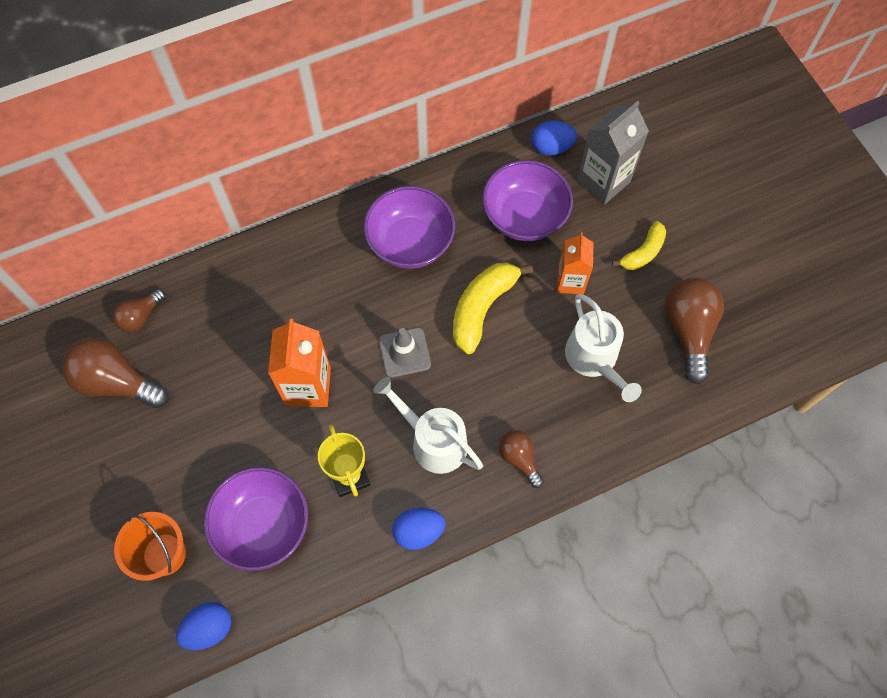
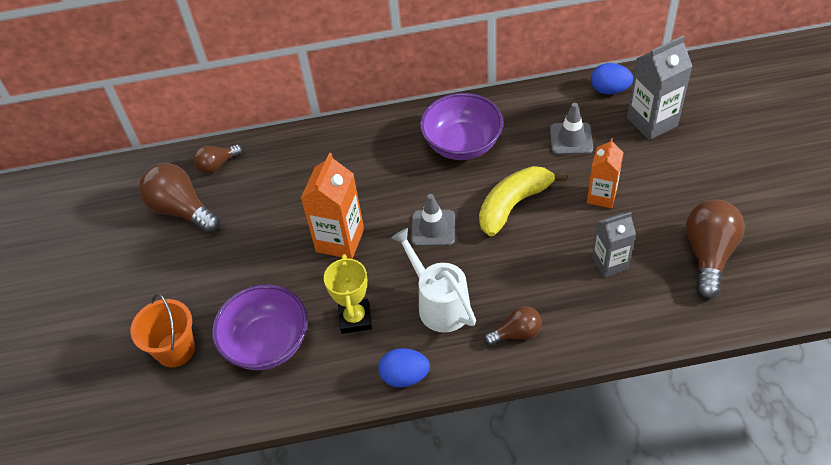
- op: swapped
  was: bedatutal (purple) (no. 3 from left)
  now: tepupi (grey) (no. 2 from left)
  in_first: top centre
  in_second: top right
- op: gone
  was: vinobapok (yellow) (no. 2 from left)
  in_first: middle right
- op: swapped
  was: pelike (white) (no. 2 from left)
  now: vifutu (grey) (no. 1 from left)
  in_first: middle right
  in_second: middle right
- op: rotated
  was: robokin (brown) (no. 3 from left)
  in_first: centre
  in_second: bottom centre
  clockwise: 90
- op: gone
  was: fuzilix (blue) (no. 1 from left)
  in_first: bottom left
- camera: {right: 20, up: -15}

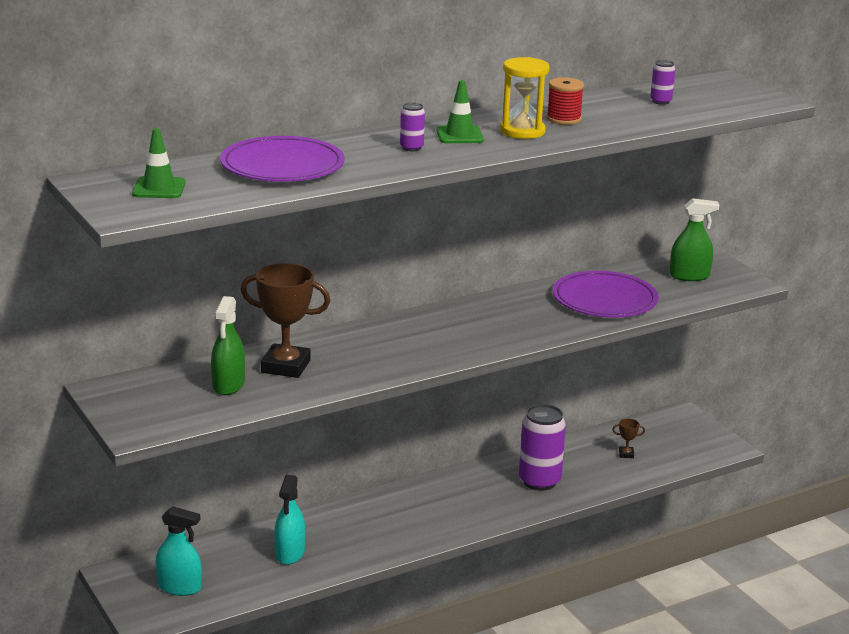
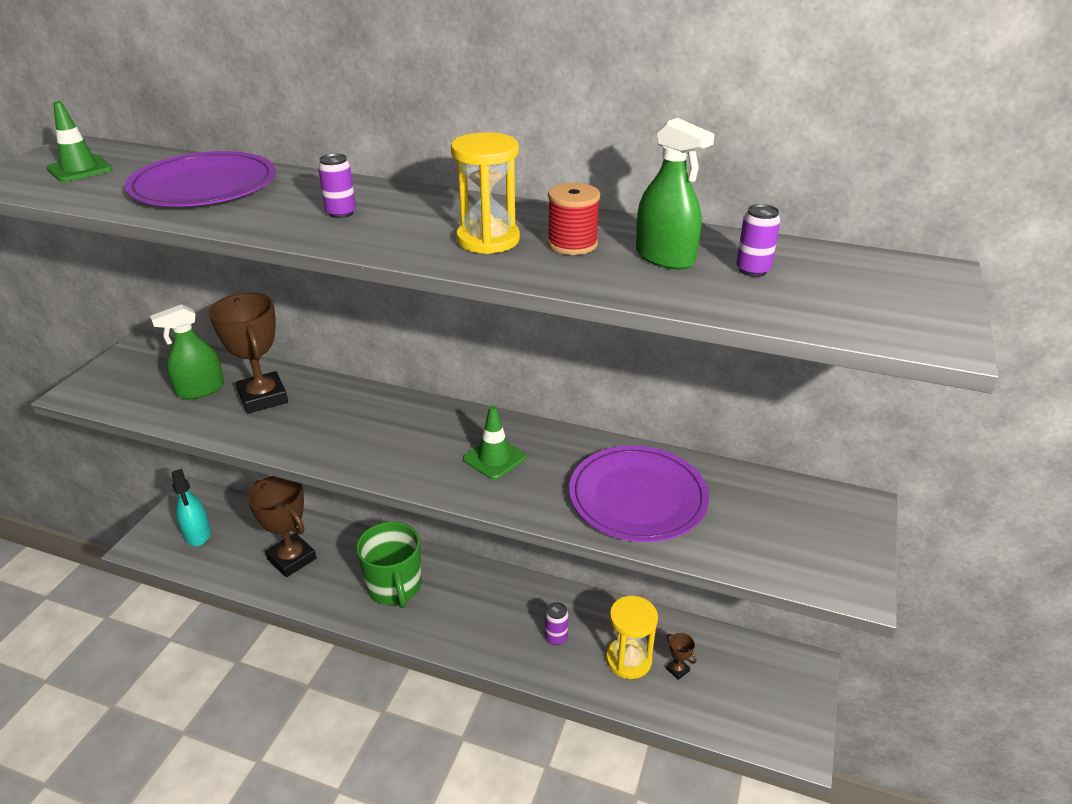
- op: shifted
  was: tepupi (green) (no. 2 from left)
  in_first: top centre
  in_second: centre
- op: shifted
  was: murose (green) (no. 2 from left)
  in_first: middle right
  in_second: top centre
- op: scaled
  was: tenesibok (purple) (no. 2 from left)
  in_first: bottom centre
  in_second: bottom centre
  ratio: 0.48
- op: swapped
  was: murose (turquoise) (no. 2 from left)
  now: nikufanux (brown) (no. 2 from left)
  in_first: bottom centre
  in_second: middle left
- op: new
  now: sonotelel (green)
  in_second: bottom centre
- op: new
  now: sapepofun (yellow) (no. 2 from left)
  in_second: bottom centre
- camera: {right: 50, up: 10}

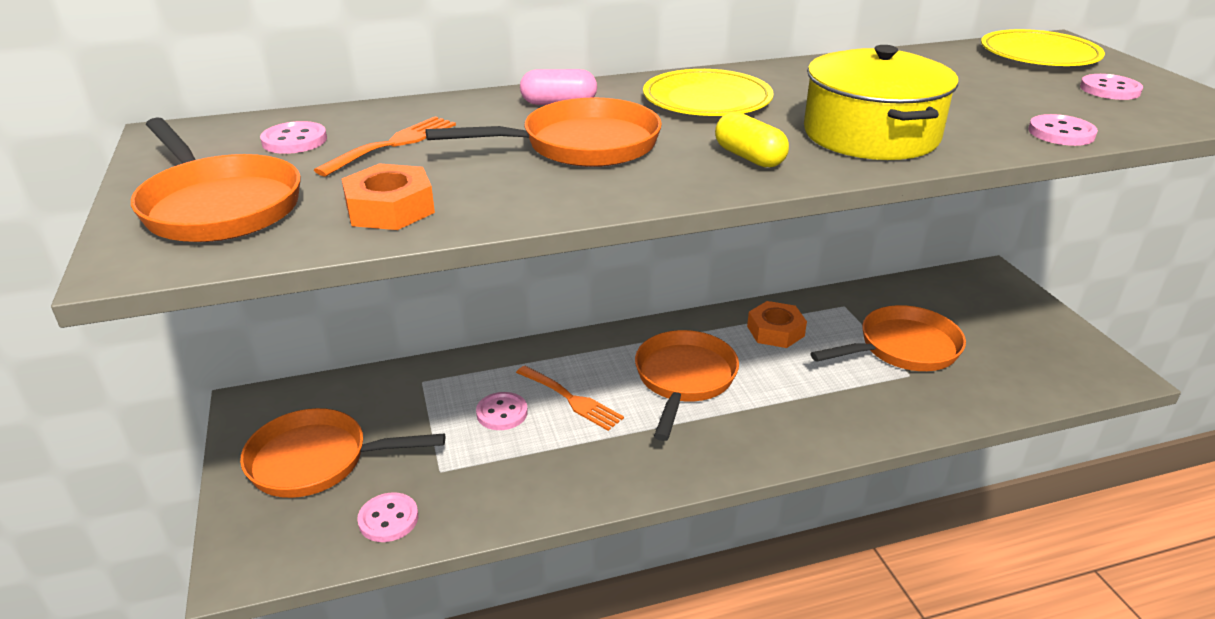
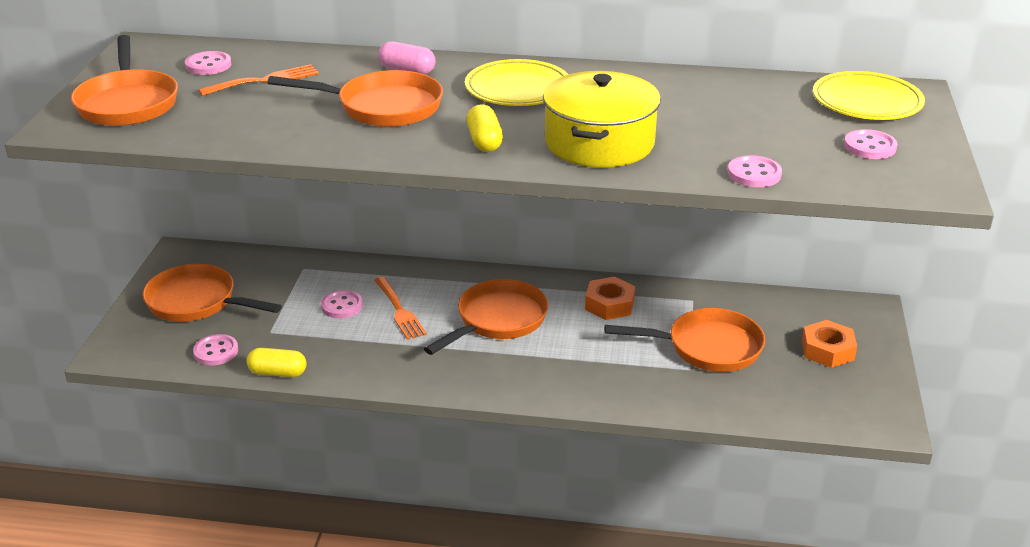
- op: shifted
  was: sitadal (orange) (no. 1 from left in the first image)
  now: sitadal (orange) (no. 2 from left)
  in_first: top left
  in_second: middle right
- op: new
  now: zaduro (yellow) (no. 1 from left)
  in_second: middle left
- camera: {right: 25, up: 0}

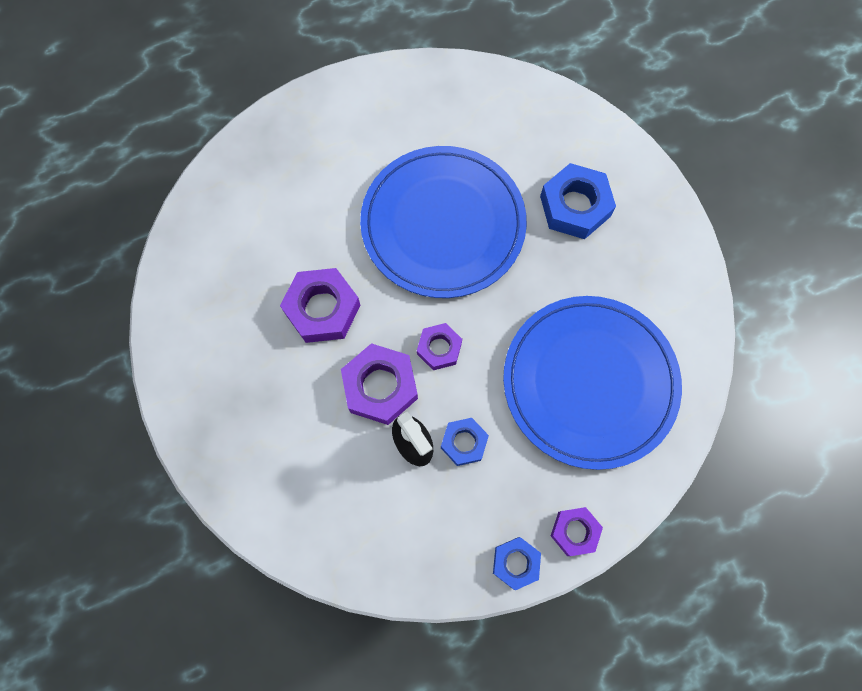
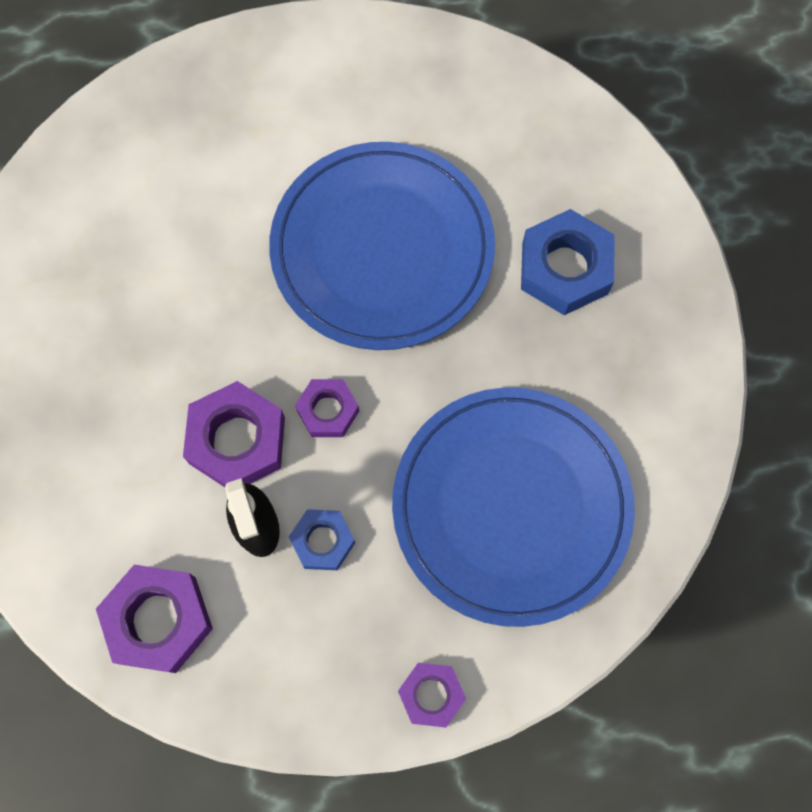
- op: shifted
  was: sitadal (purple) (no. 1 from left)
  in_first: centre
  in_second: bottom left
- op: gone
  was: sitadal (blue) (no. 2 from left)
  in_first: bottom centre
- camera: {right: 15, up: 0}

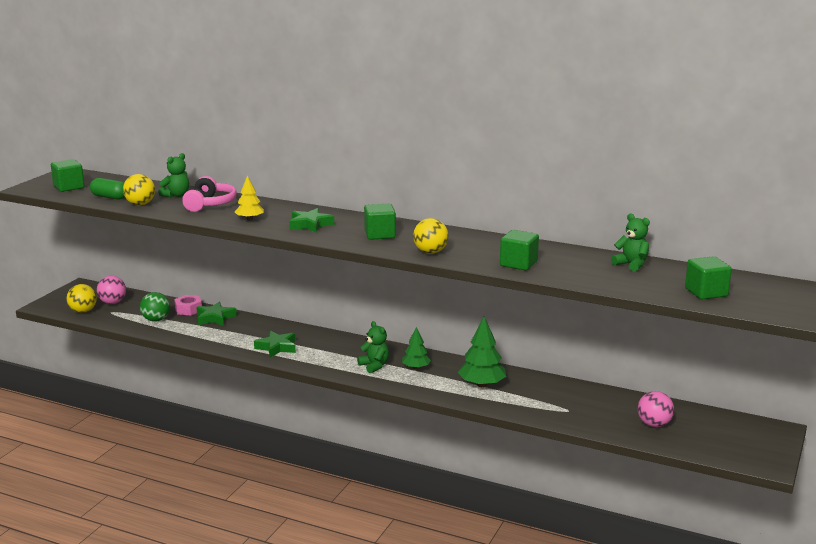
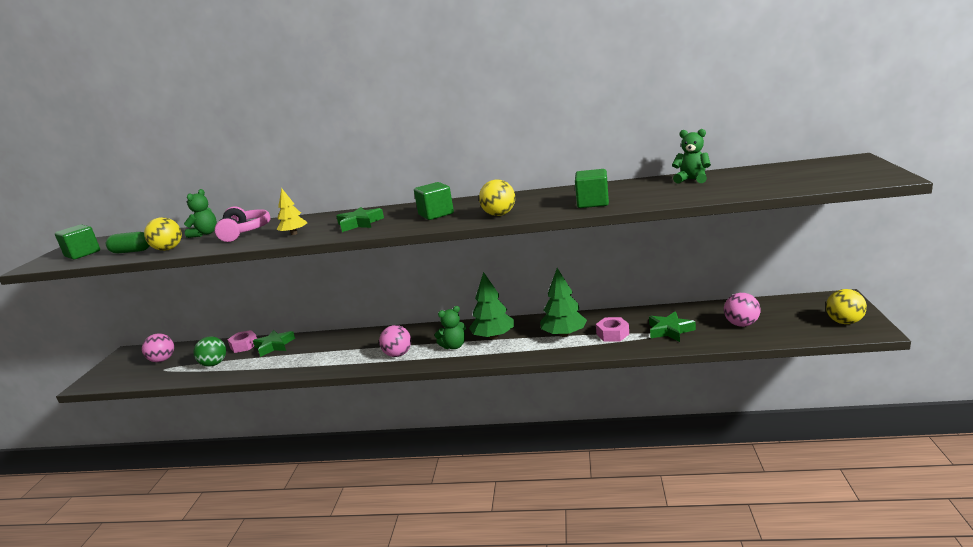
- op: gone
  was: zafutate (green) (no. 4 from left)
  in_first: middle right
- op: shifted
  was: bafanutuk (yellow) (no. 1 from left in the first image)
  now: bafanutuk (yellow) (no. 3 from left)
  in_first: middle left
  in_second: middle right
- op: rotated
  was: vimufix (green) (no. 2 from left)
  in_first: centre
  in_second: centre
  clockwise: 120
- op: scaled
  was: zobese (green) (no. 1 from left)
  in_first: centre
  in_second: centre
  ratio: 1.61
- op: shifted
  was: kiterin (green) (no. 2 from left in the first image)
  now: kiterin (green) (no. 3 from left)
  in_first: centre
  in_second: middle right
- op: new
  now: sitadal (pink) (no. 2 from left)
  in_second: centre
- op: new
  now: bafanutuk (pink) (no. 2 from left)
  in_second: centre
- camera: {right: -15, up: 0}

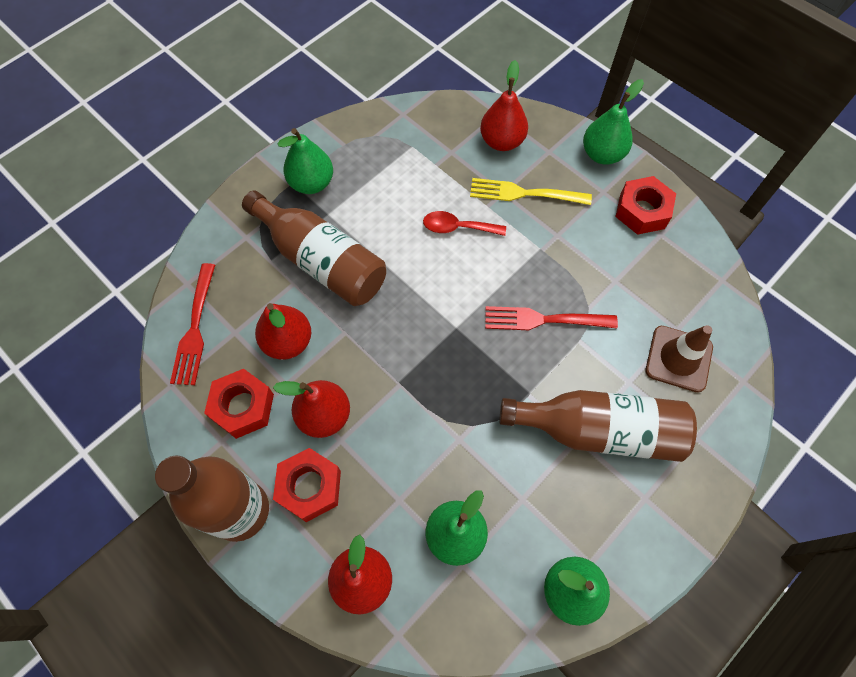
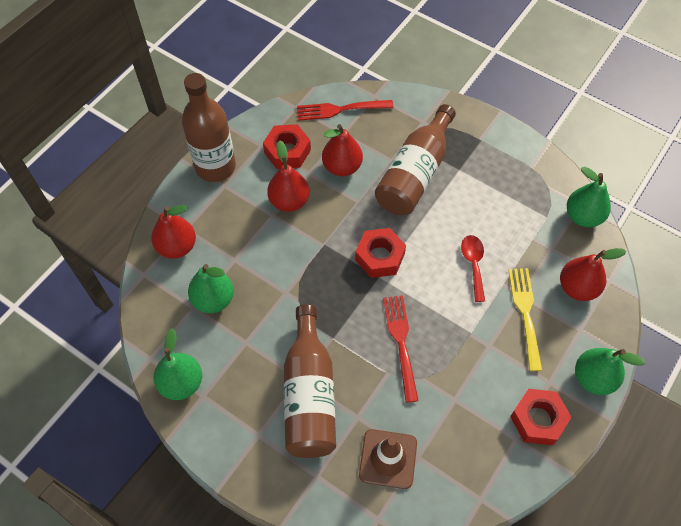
- op: shifted
  was: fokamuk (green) (no. 1 from left in the first image)
  now: fokamuk (green) (no. 3 from left)
  in_first: top centre
  in_second: middle right
- op: shifted
  was: sitadal (red) (no. 2 from left)
  in_first: bottom centre
  in_second: centre
- camera: {right: 80, up: -5}

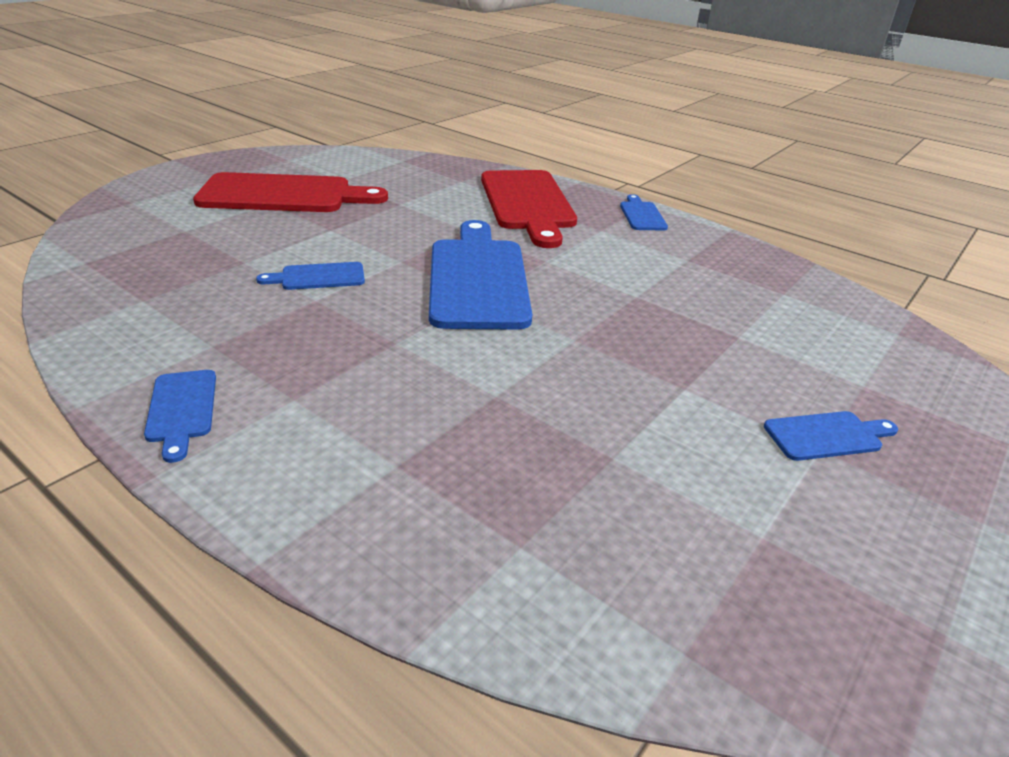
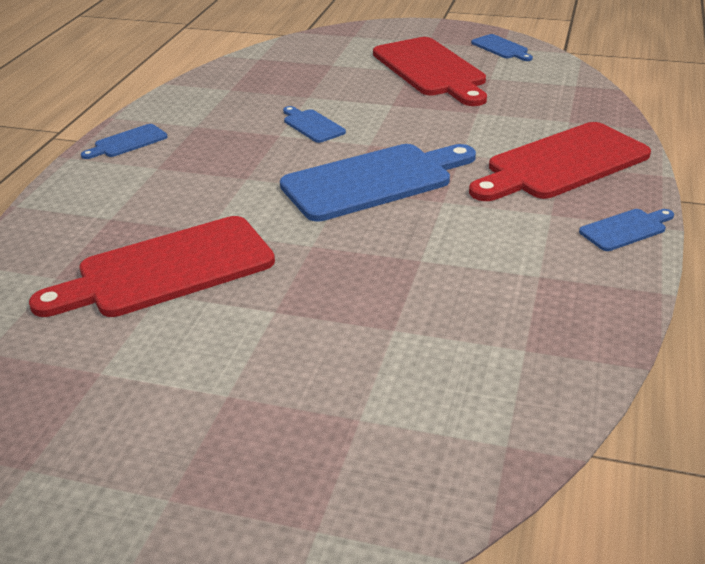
- op: shifted
  was: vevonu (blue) (no. 5 from left in the first image)
  now: vevonu (blue) (no. 4 from left)
  in_first: middle right
  in_second: top right
- op: new
  now: vevonu (red) (no. 1 from left)
  in_second: middle left
- camera: {right: 70, up: 0}

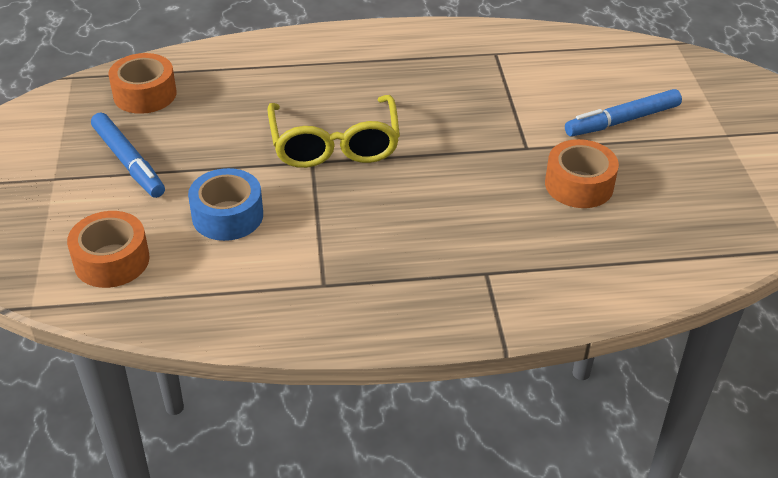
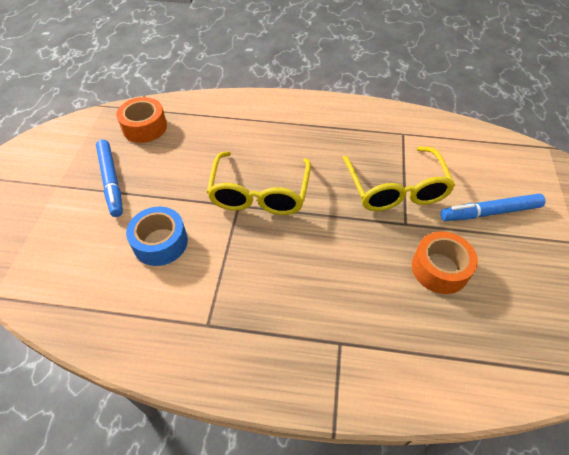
- op: gone
  was: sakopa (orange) (no. 1 from left)
  in_first: middle left
- op: new
  now: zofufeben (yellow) (no. 2 from left)
  in_second: middle right
- camera: {right: 15, up: 10}

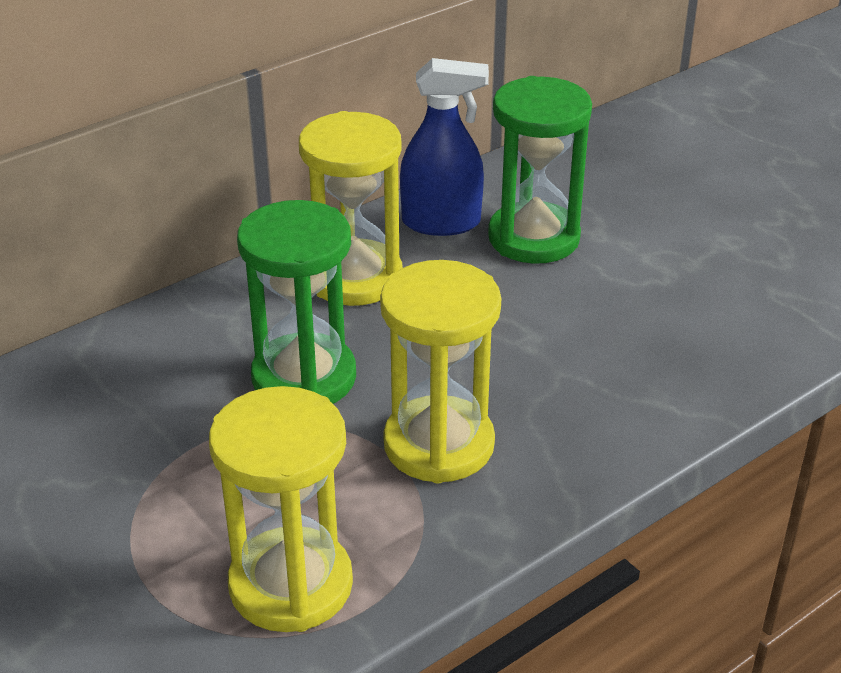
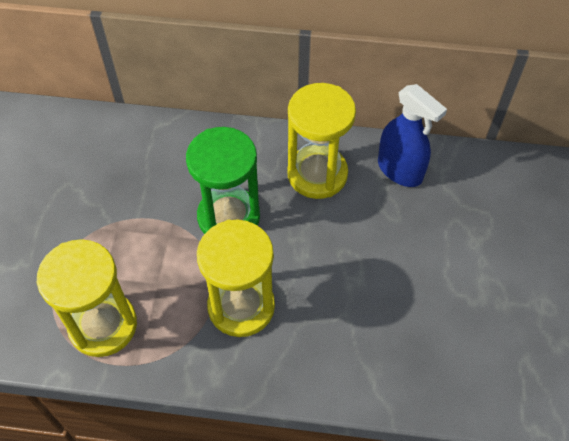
- op: gone
  was: sapepofun (green) (no. 2 from left)
  in_first: top centre
- camera: {right: 45, up: 20}

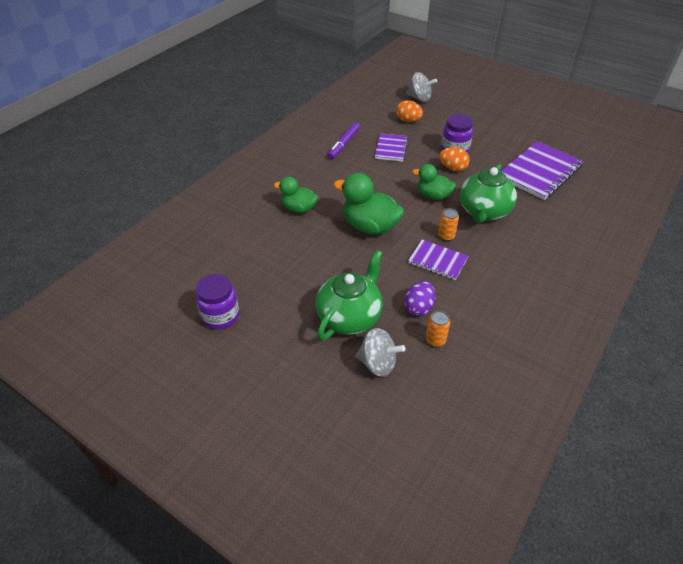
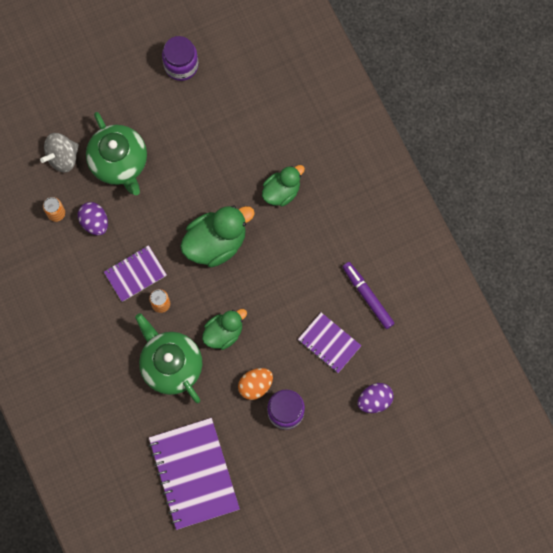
- op: gone
  was: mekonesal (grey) (no. 2 from left)
  in_first: top centre
- op: repainted
  was: fuzilix (orange) (no. 1 from left)
  now: fuzilix (purple) (no. 2 from left)
  in_first: top centre
  in_second: bottom right
- camera: {right: 120, up: 30}

